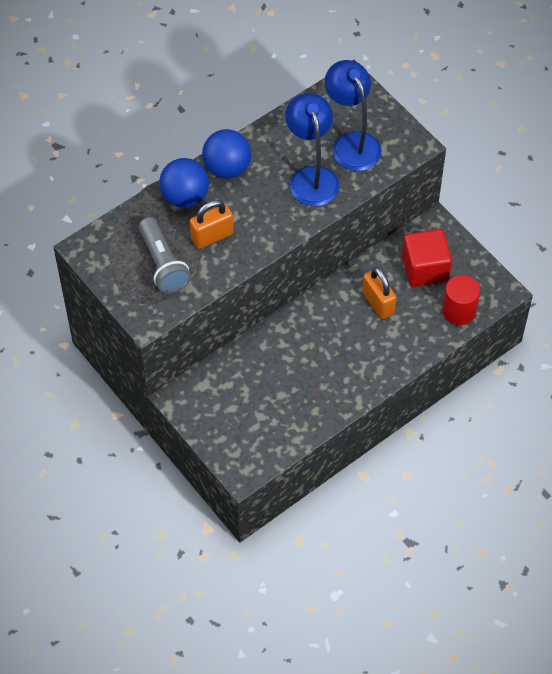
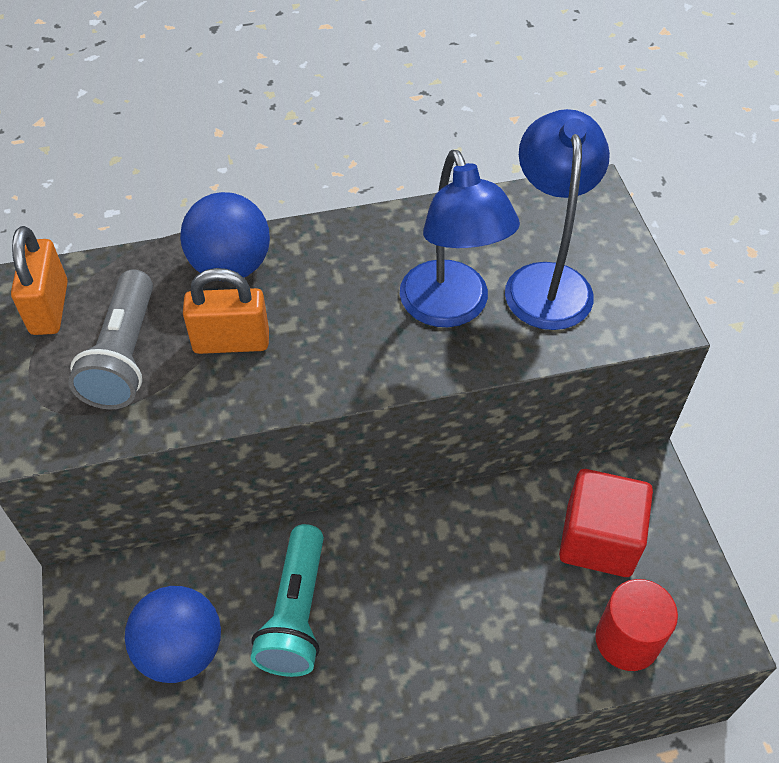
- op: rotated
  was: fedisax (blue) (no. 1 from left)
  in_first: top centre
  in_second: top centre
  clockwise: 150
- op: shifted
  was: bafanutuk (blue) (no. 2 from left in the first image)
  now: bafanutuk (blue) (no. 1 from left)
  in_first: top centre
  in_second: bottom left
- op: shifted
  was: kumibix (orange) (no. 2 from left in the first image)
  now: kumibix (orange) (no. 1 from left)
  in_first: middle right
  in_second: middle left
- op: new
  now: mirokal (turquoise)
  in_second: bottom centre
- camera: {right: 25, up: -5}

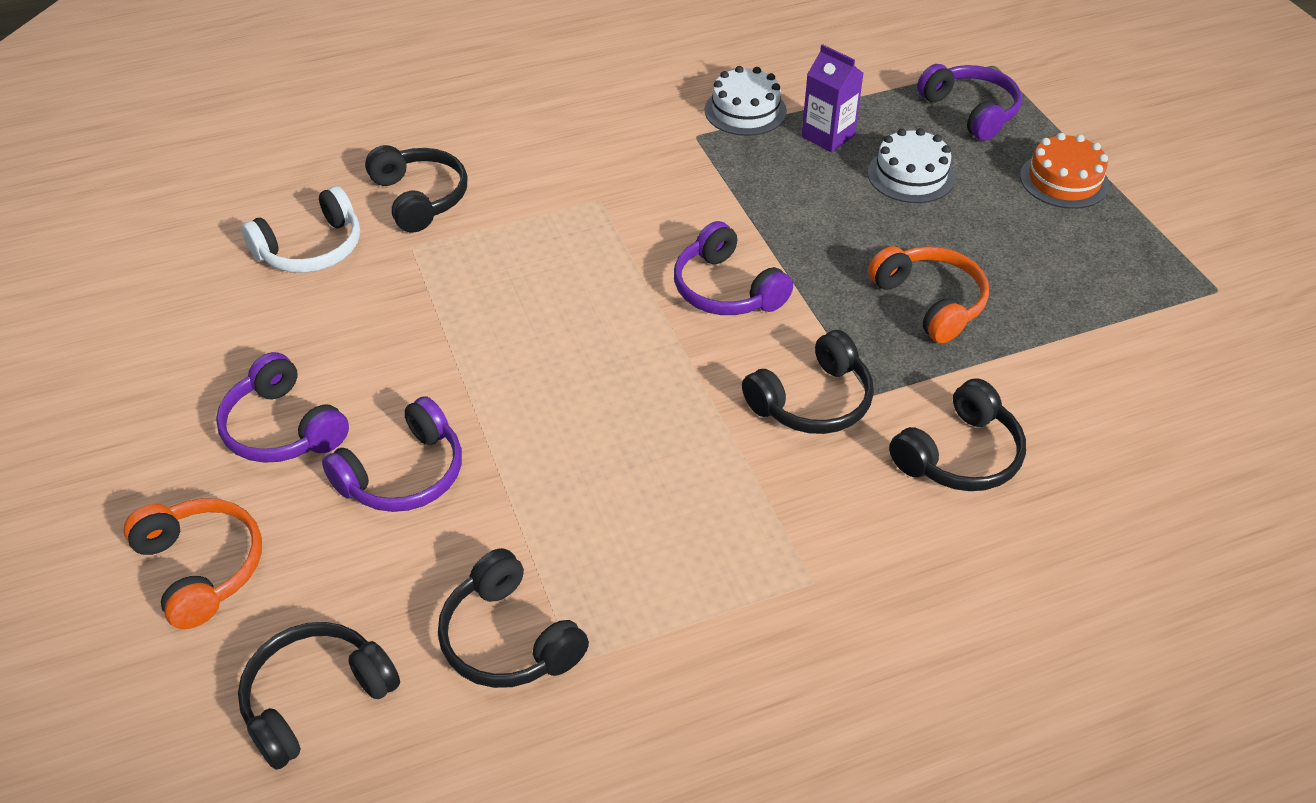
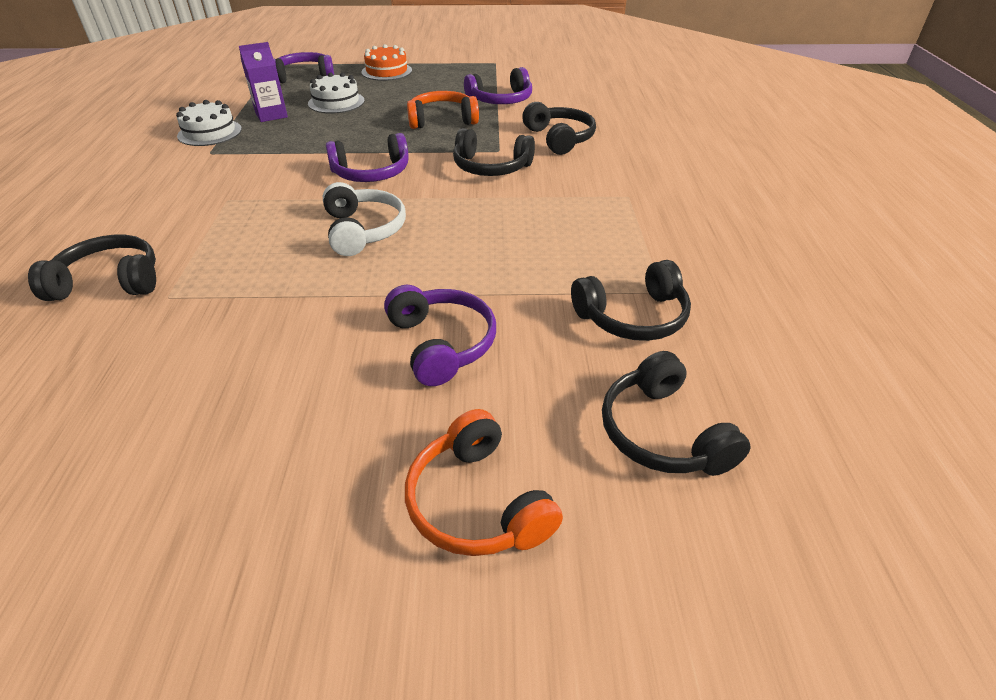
- op: shifted
  was: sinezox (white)
  in_first: top left
  in_second: top centre
- op: rotated
  was: sinezox (black) (no. 4 from left in the first image)
  in_first: centre
  in_second: top centre
  clockwise: 120
- op: shifted
  was: sinezox (purple) (no. 1 from left in the first image)
  now: sinezox (purple) (no. 4 from left)
  in_first: middle left
  in_second: top centre
- op: rotated
  was: sinezox (orange) (no. 1 from left in the first image)
  in_first: bottom left
  in_second: bottom centre
  clockwise: -105
- camera: {right: -70, up: -5}

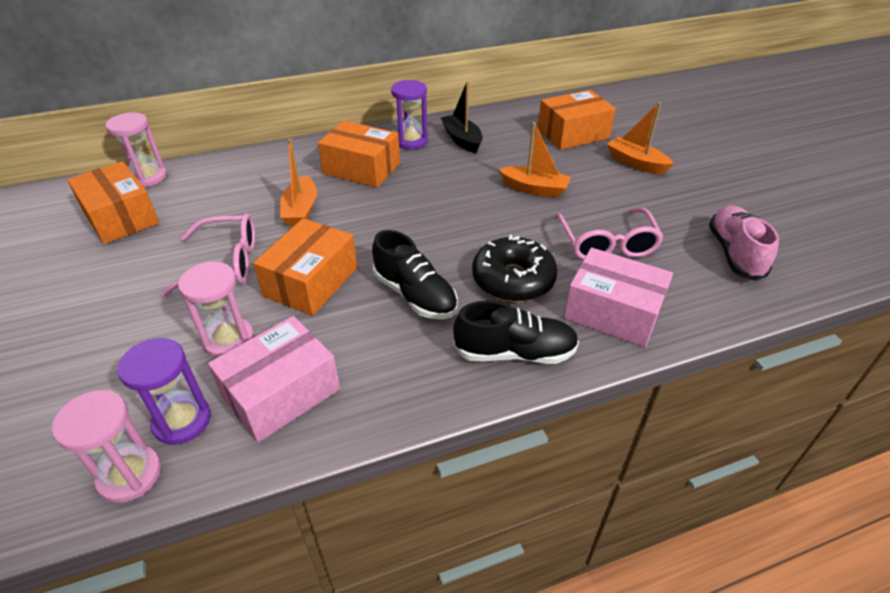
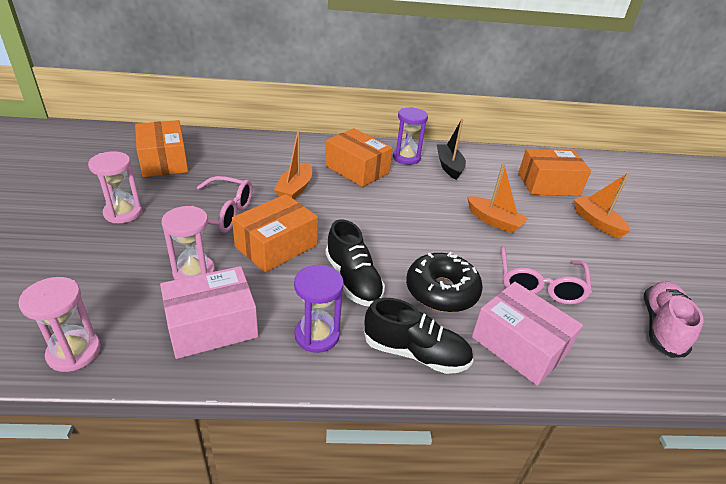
- op: shifted
  was: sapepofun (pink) (no. 2 from left)
  in_first: top left
  in_second: middle left
- op: shifted
  was: sapepofun (purple) (no. 1 from left)
  in_first: middle left
  in_second: centre
- camera: {right: 15, up: -5}

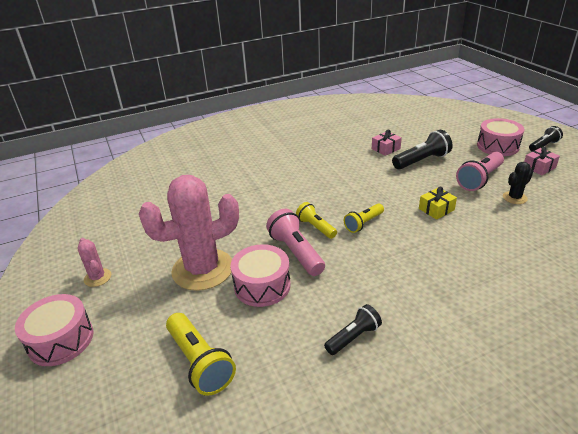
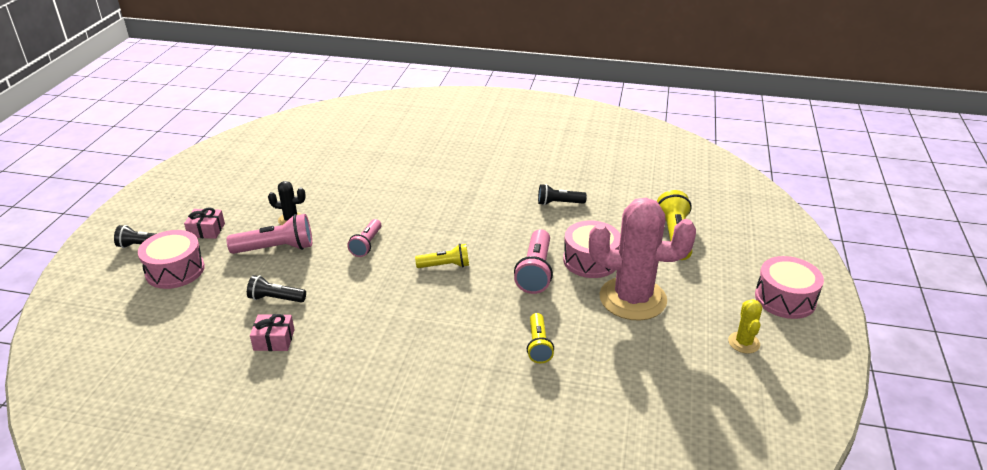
- op: scaled
  was: mirokal (black) (no. 2 from left)
  in_first: middle right
  in_second: middle left
  ratio: 0.64
- op: swapped
  was: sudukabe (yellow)
  now: mirokal (pink) (no. 2 from left)
  in_first: middle right
  in_second: centre
- op: shifted
  was: mirokal (yellow) (no. 2 from left)
  in_first: centre
  in_second: bottom centre
- op: repainted
  was: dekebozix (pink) (no. 1 from left)
  now: dekebozix (yellow)
  in_first: middle left
  in_second: bottom right
- camera: {right: -145, up: 0}

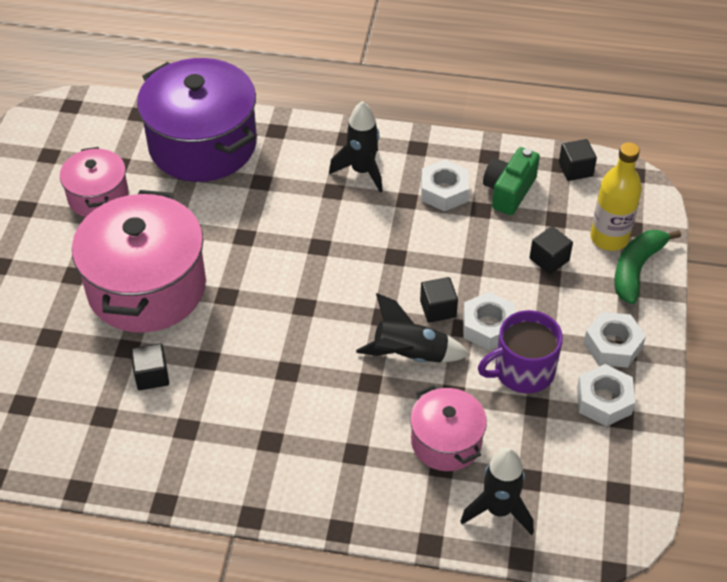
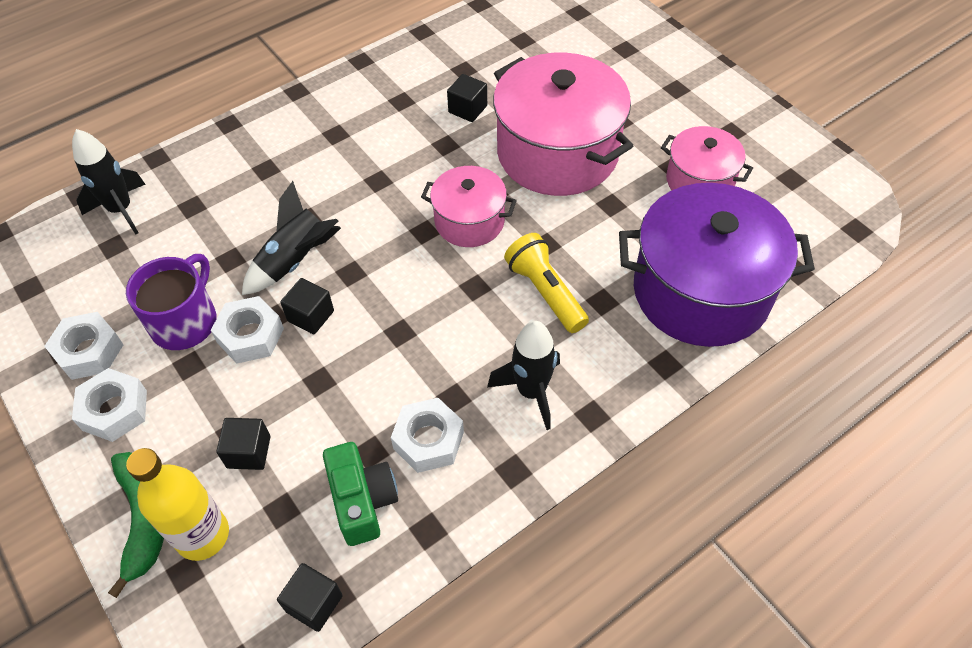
- op: shifted
  was: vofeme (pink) (no. 3 from left in the first image)
  now: vofeme (pink) (no. 1 from left)
  in_first: bottom centre
  in_second: top centre
- op: new
  now: mirokal (yellow)
  in_second: centre
- camera: {right: 135, up: 5}

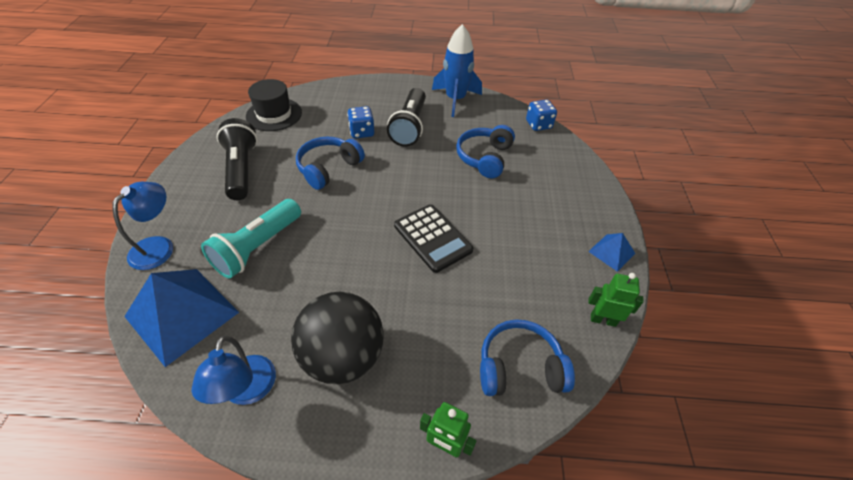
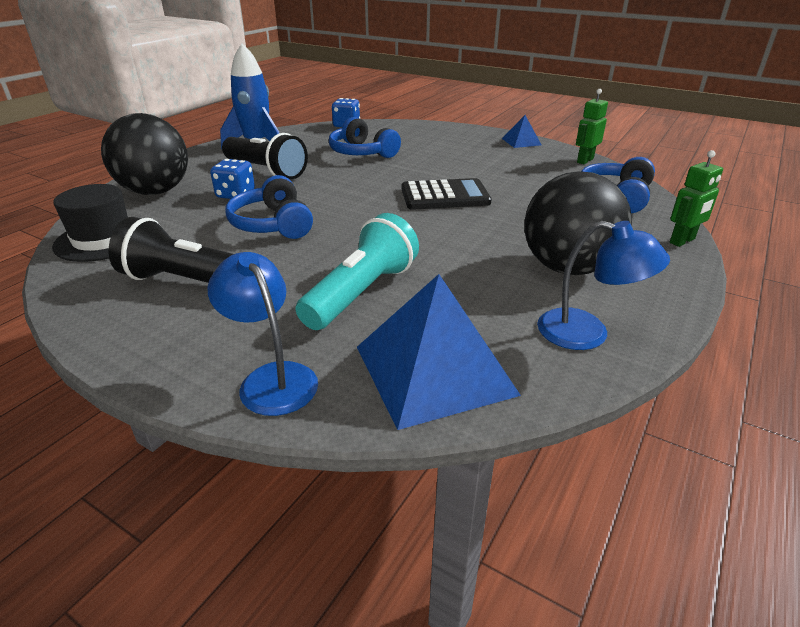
- op: rotated
  was: mirokal (turquoise)
  in_first: middle left
  in_second: centre
  clockwise: -120
- op: new
  now: bafanutuk (black) (no. 1 from left)
  in_second: top left
- camera: {right: -60, up: -15}

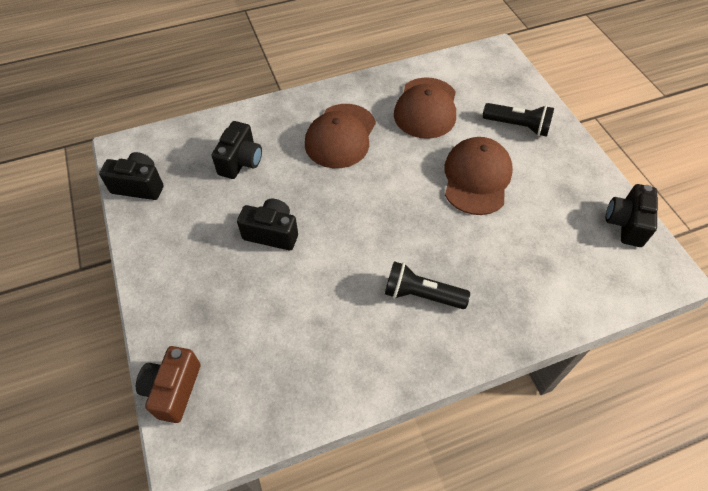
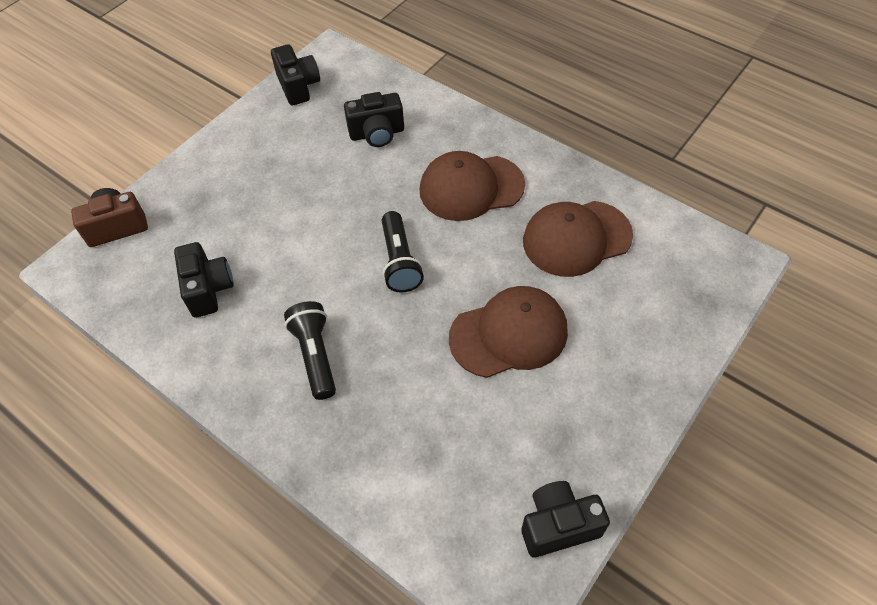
- op: shifted
  was: mirokal (black) (no. 2 from left)
  in_first: top right
  in_second: centre
- op: shifted
  was: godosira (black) (no. 3 from left in the first image)
  now: godosira (black) (no. 1 from left)
  in_first: centre
  in_second: middle left
- camera: {right: 60, up: 0}

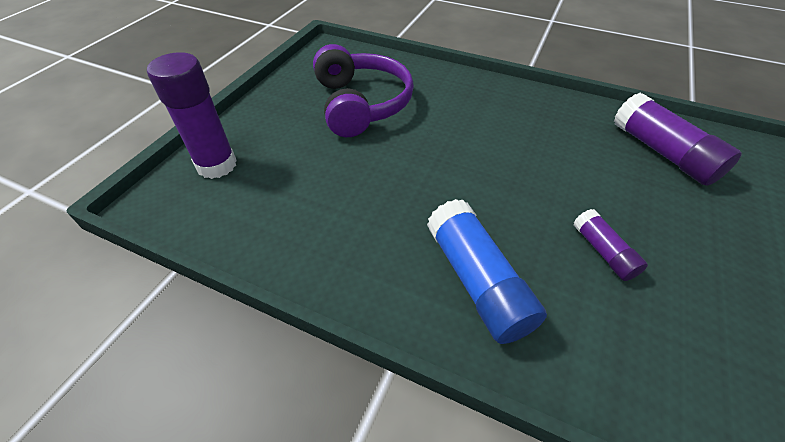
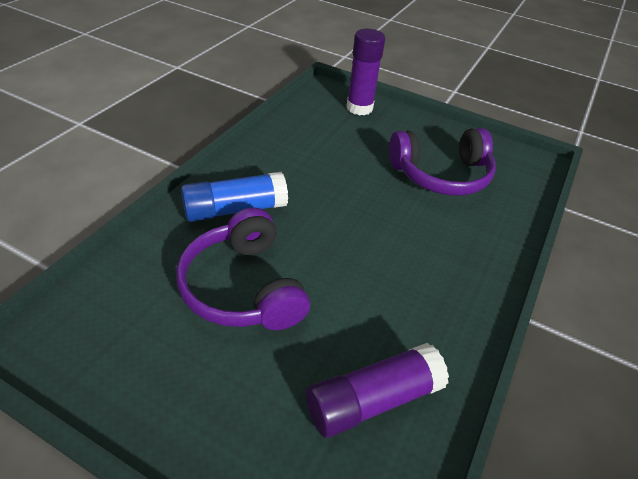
- op: swapped
  was: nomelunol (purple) (no. 2 from left)
  now: sinezox (purple) (no. 1 from left)
  in_first: middle right
  in_second: centre
- camera: {right: 90, up: -5}

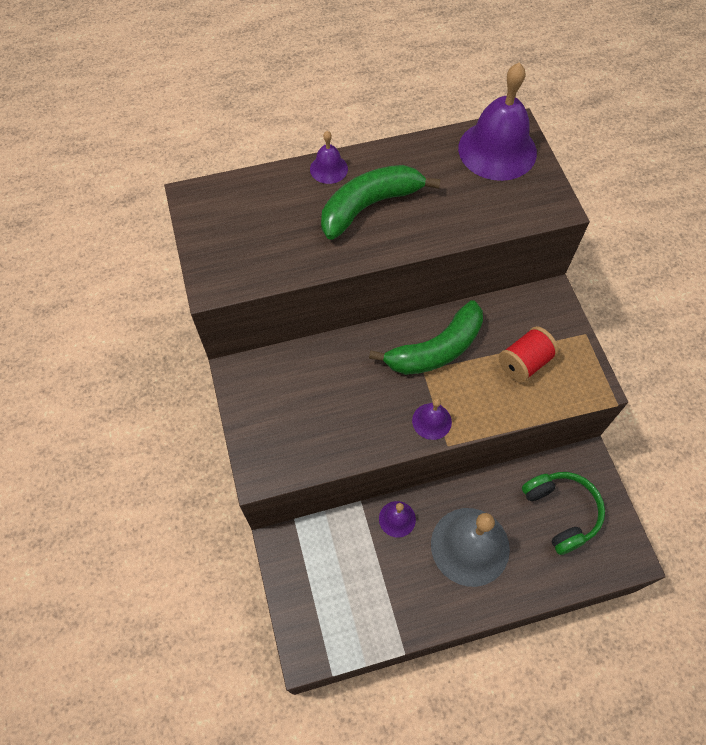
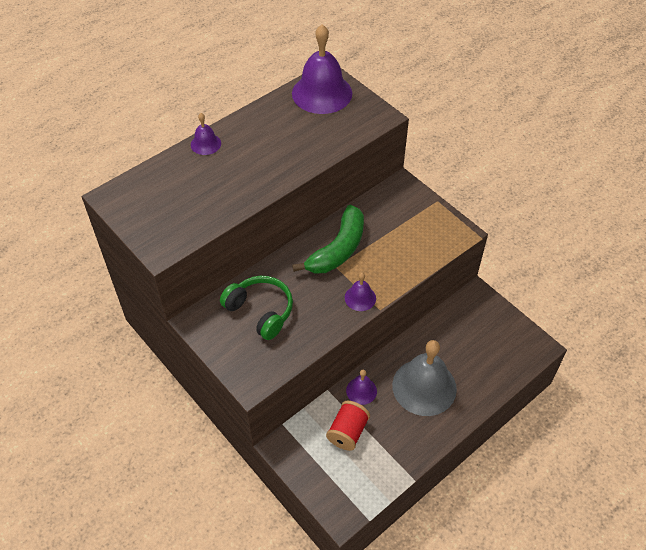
- op: gone
  was: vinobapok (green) (no. 1 from left)
  in_first: top centre
- op: shifted
  was: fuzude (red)
  in_first: middle right
  in_second: bottom centre
- op: shifted
  was: sinezox (green)
  in_first: bottom right
  in_second: centre
- camera: {right: -25, up: -10}

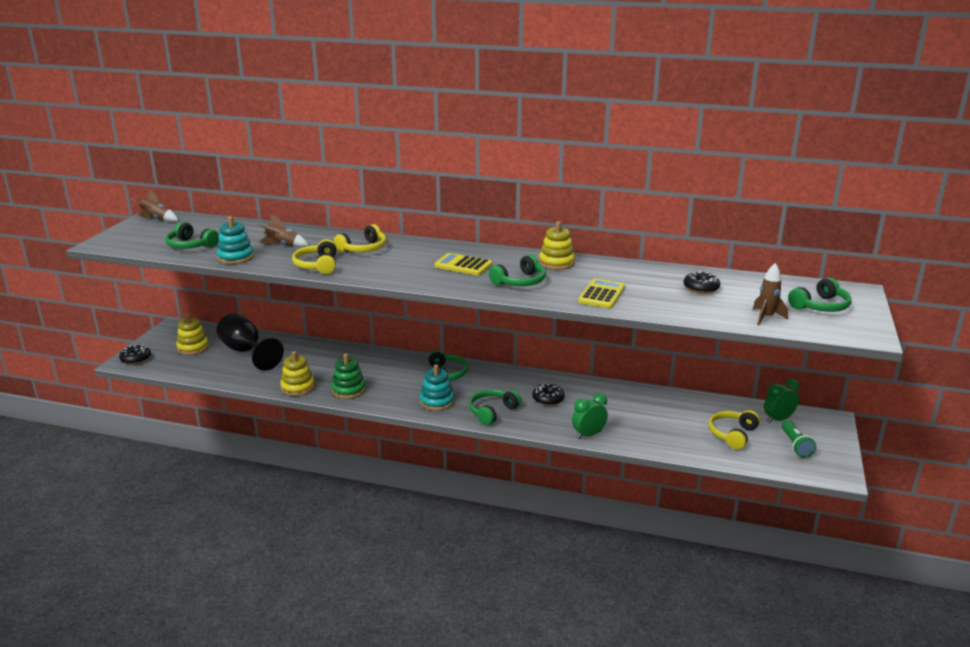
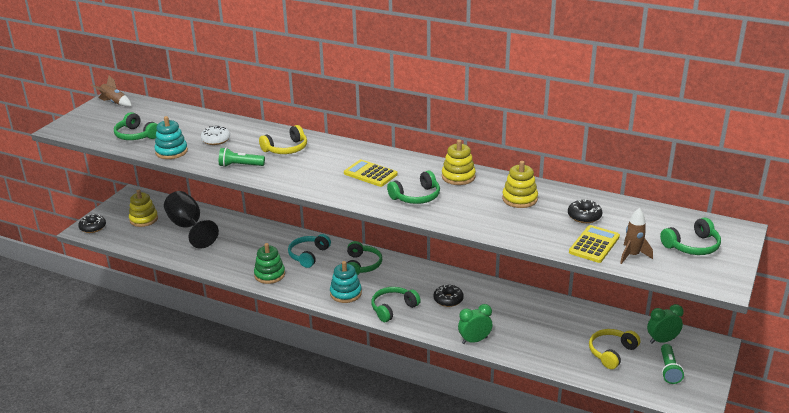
- op: swapped
  was: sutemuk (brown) (no. 2 from left)
  now: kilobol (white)
  in_first: middle left
  in_second: top left
- op: swapped
  was: sinezox (yellow) (no. 1 from left)
  now: mirokal (green) (no. 1 from left)
  in_first: middle left
  in_second: middle left
- op: shifted
  was: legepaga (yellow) (no. 2 from left)
  in_first: centre
  in_second: middle right
- op: shifted
  was: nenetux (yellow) (no. 2 from left in the first image)
  now: nenetux (yellow) (no. 3 from left)
  in_first: middle left
  in_second: centre
- op: new
  now: sinezox (turquoise)
  in_second: centre
- camera: {right: 10, up: 5}

